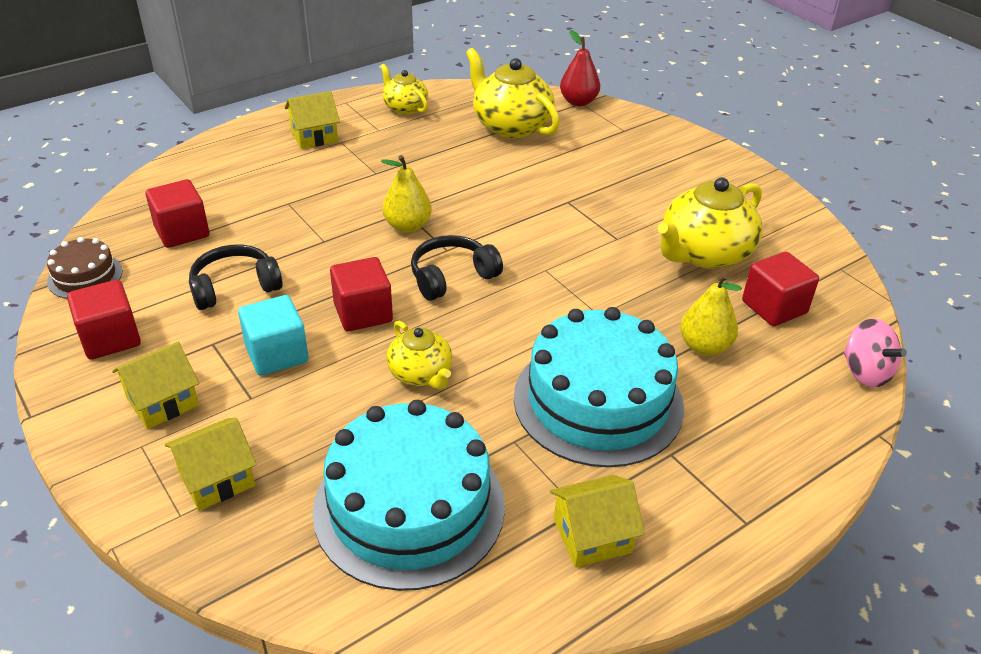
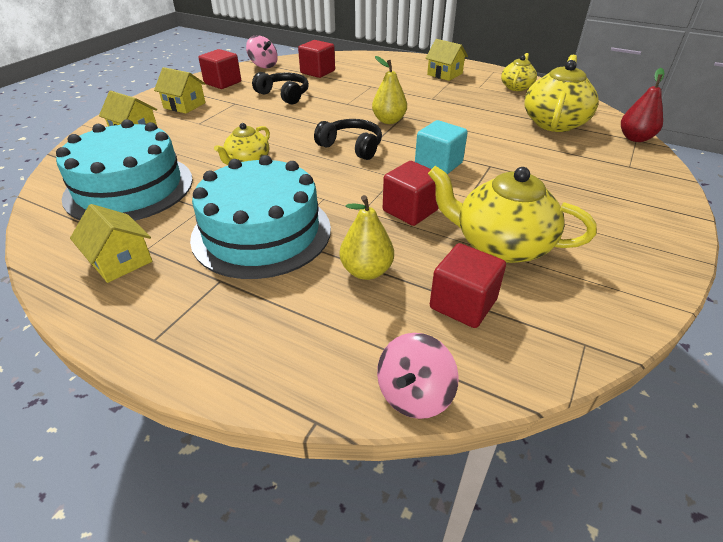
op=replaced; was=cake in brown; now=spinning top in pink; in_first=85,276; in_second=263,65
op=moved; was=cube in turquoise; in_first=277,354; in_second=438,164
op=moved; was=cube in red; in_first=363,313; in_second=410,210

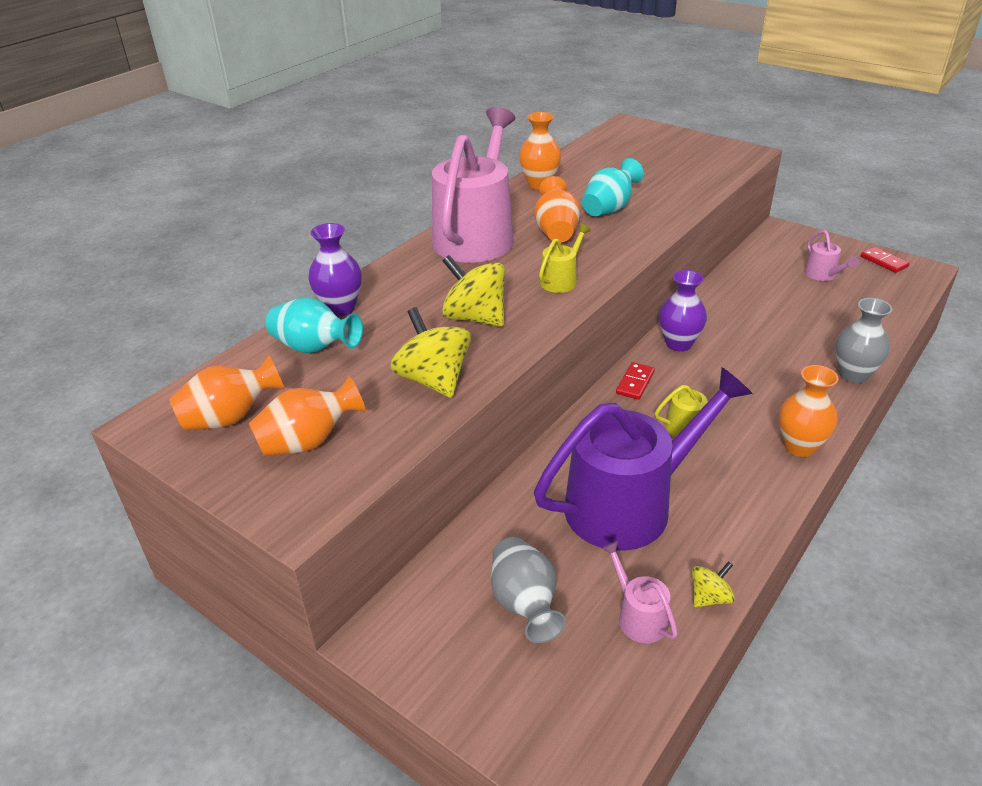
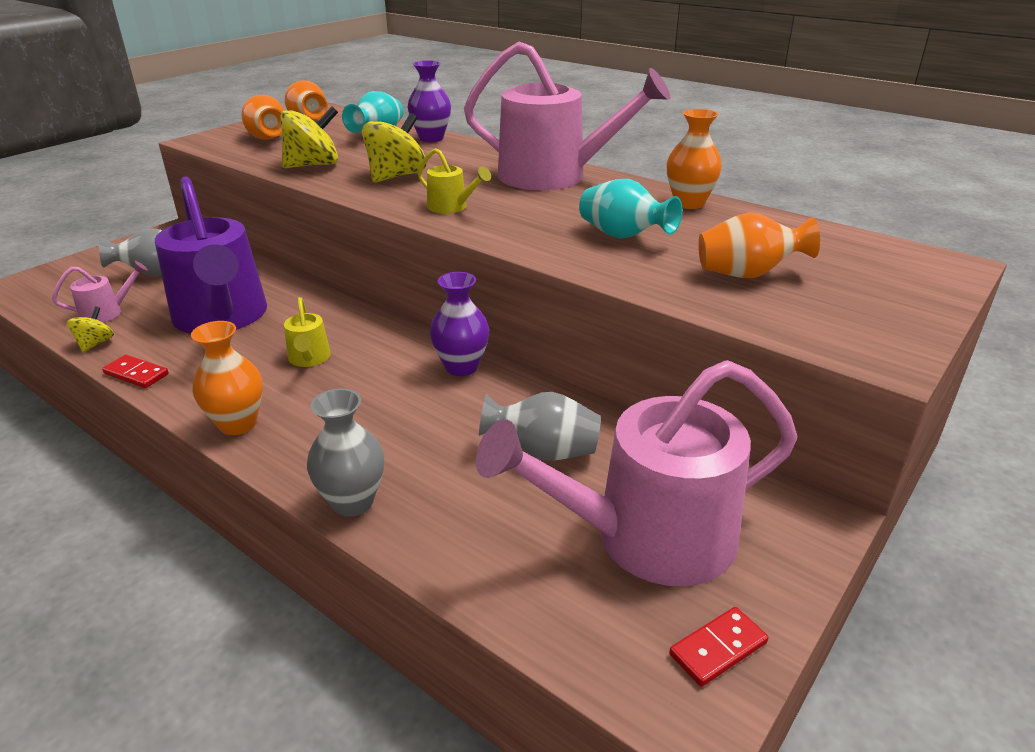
op=moved; was=vase in orange; in_first=556,231; in_second=747,274
op=moved; was=domino in red; in_first=635,383; in_second=136,374
op=turned; was=spinning top in yellow; in_first=709,597; in_second=95,344; clockwise=-135
op=resized; was=watering can in pink; in_first=823,275; in_second=647,537; ratio=2.4
op=added; now=vase in grey; in_second=543,452

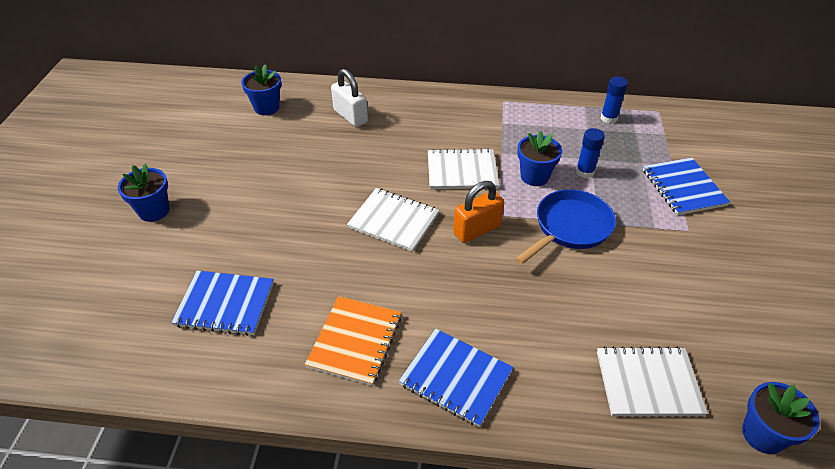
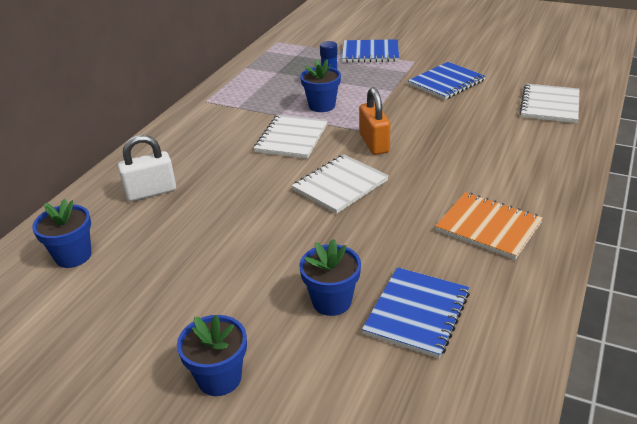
op=moved; was=notebook in blue; in_first=455,378; in_second=446,83
op=removed; was=pan in blue; in_first=569,227
op=removed; was=glue stick in blue; in_first=609,118
op=moved; was=flower pot in blue; in_first=763,434; in_second=331,301

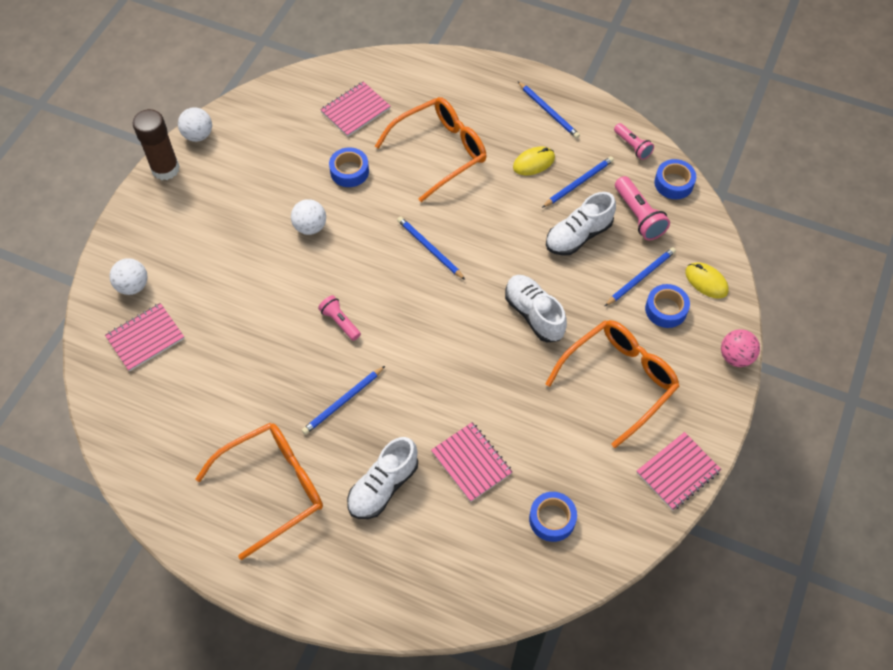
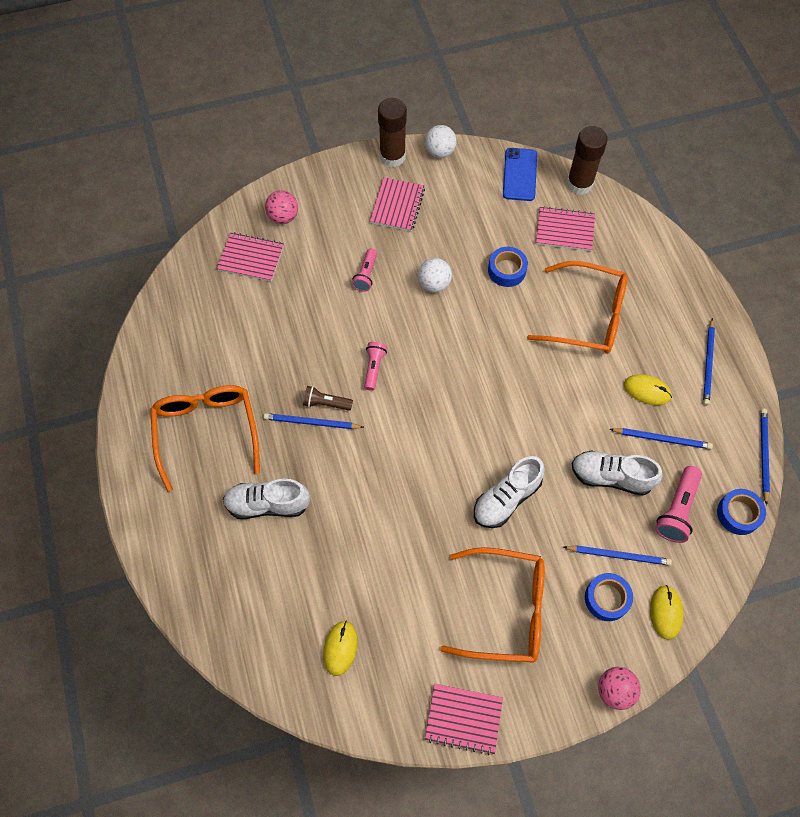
op=recoloured; was=ball in white; now=ball in pink; in_first=133,286; in_second=283,217
op=turned; was=glasses in orange; in_first=273,488; in_second=207,432; clockwise=-120
op=moved; was=pencil in blue; in_first=429,248; in_second=763,454
op=moved; was=notebook in pink; in_first=471,462; in_second=397,205
op=turned; was=shoe in white; in_first=534,314; in_second=506,499; clockwise=-150
op=replaced; was=tape in blue; now=mouse in yellow; in_first=552,519; in_second=340,648
op=moved; was=flashlight in pink; in_first=632,146; in_second=366,275
op=added; now=flashlight in brown; in_second=326,403
op=added; now=phone in blue; in_second=519,174
op=added; now=glue stick in brown; in_second=579,184

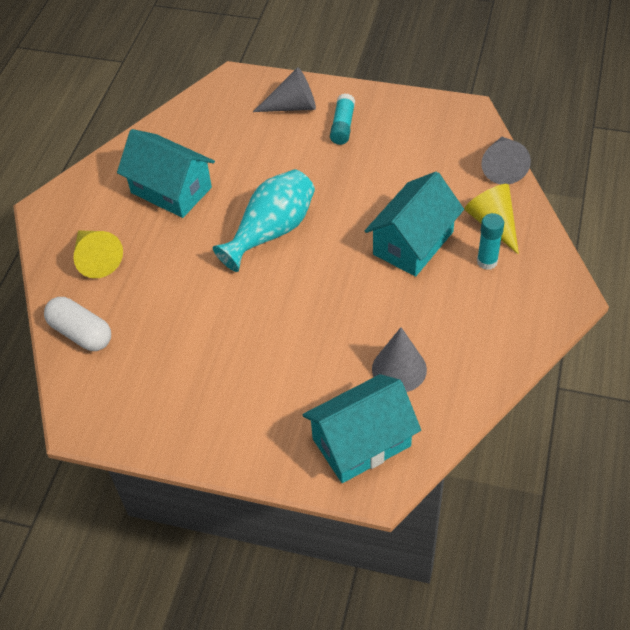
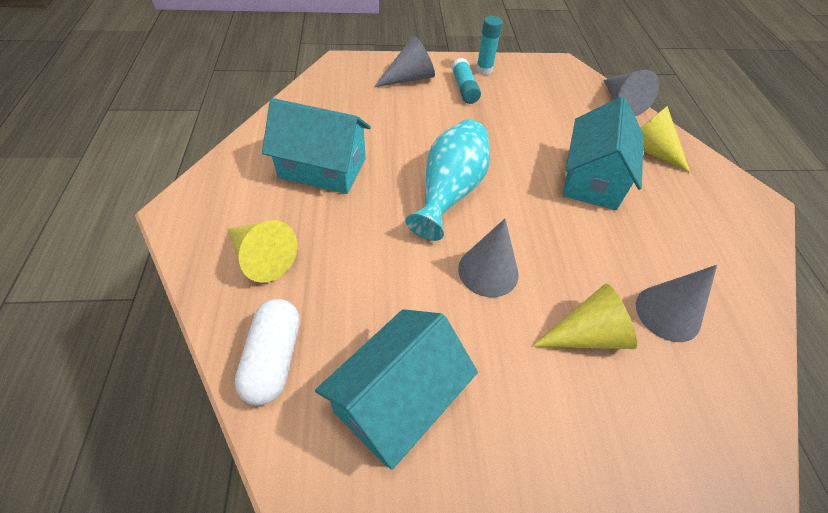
op=turned; was=capsule in white; in_first=81,333; in_second=274,359; clockwise=75
op=moved; was=house in turquoise; in_first=361,442; in_second=397,399
op=moved; was=glue stick in turquoise; in_first=487,261; in_second=484,70
op=added; now=cone in grey; in_second=488,271
op=added; now=cone in yellow; in_second=587,334

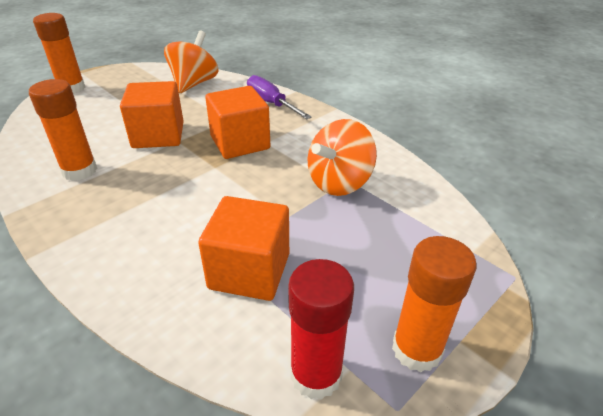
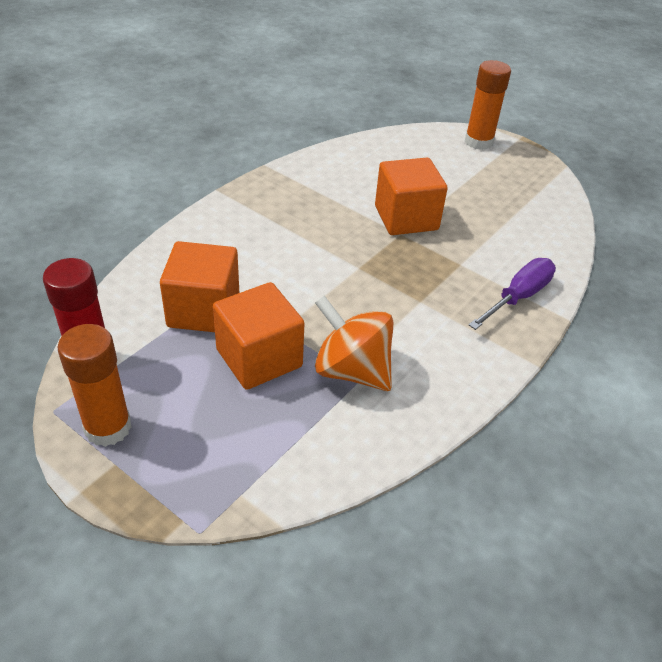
op=removed; was=glue stick in orange; in_first=79,171
op=removed; was=spinning top in orange; in_first=194,83
op=moved; was=cube in orange; in_first=240,143; in_second=259,358

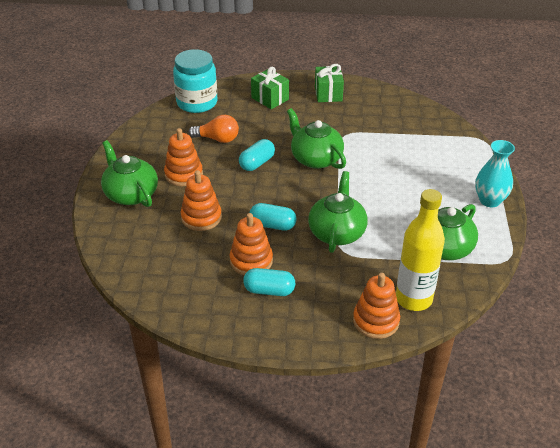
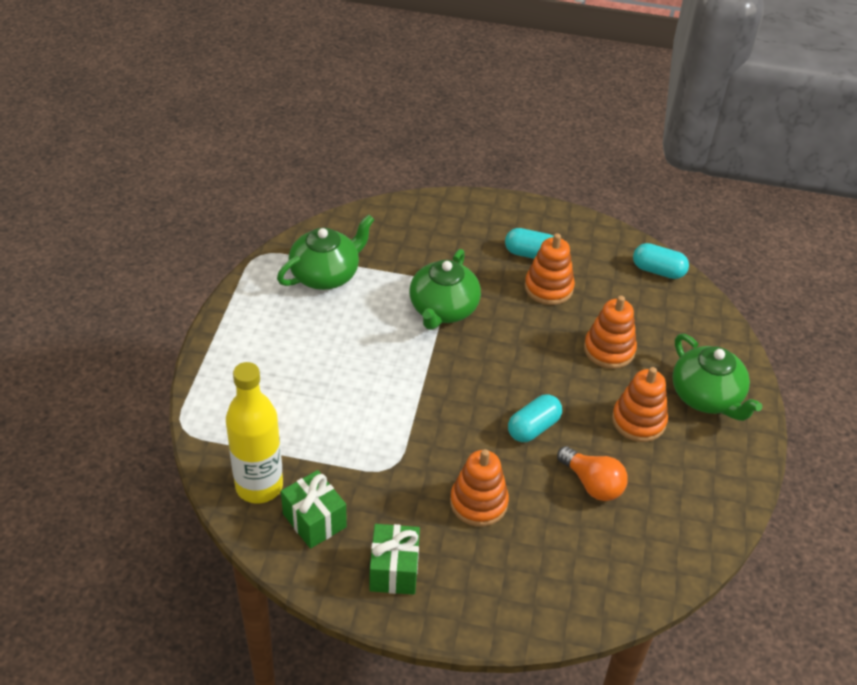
op=removed; was=jar in turquoise; in_first=197,103
op=turned; was=light bulb in orange; in_first=217,139; in_second=592,484; clockwise=-150
op=moved; was=capsule in turquoise; in_first=272,225; in_second=658,271
op=moved; was=gift in green; in_first=270,98; in_second=314,520
op=removed; was=teapot in green; in_first=315,158
op=moved; was=stacking toy in orange; in_first=376,321; in_second=478,502
op=moved; was=bottle in yellow; in_first=413,299; in_second=259,486
op=removed; was=vase in turquoise; in_first=489,200

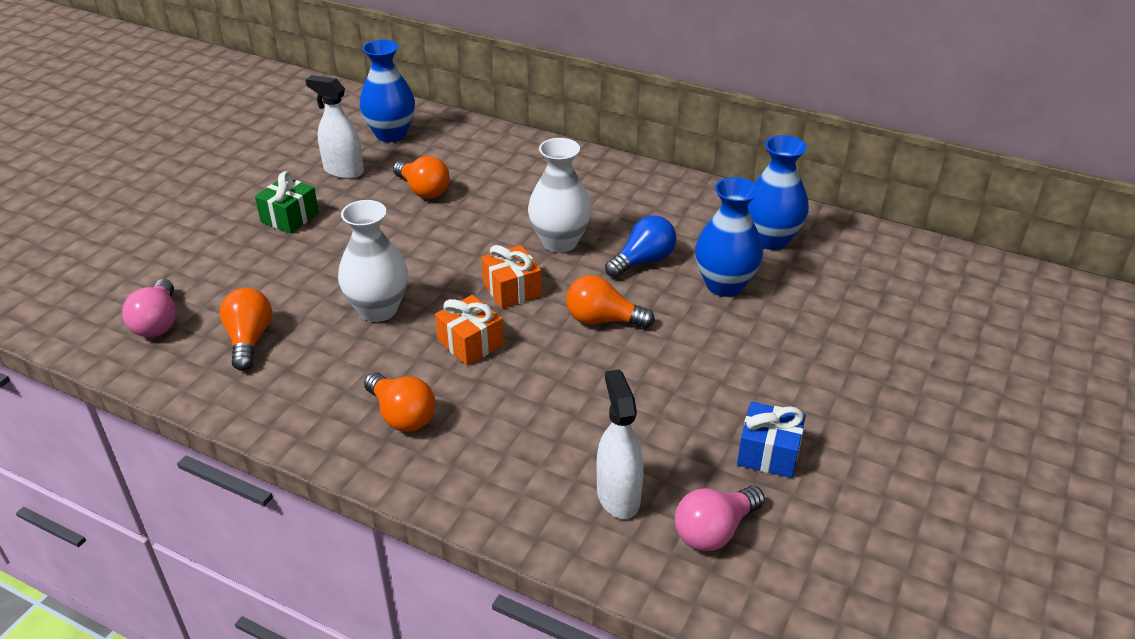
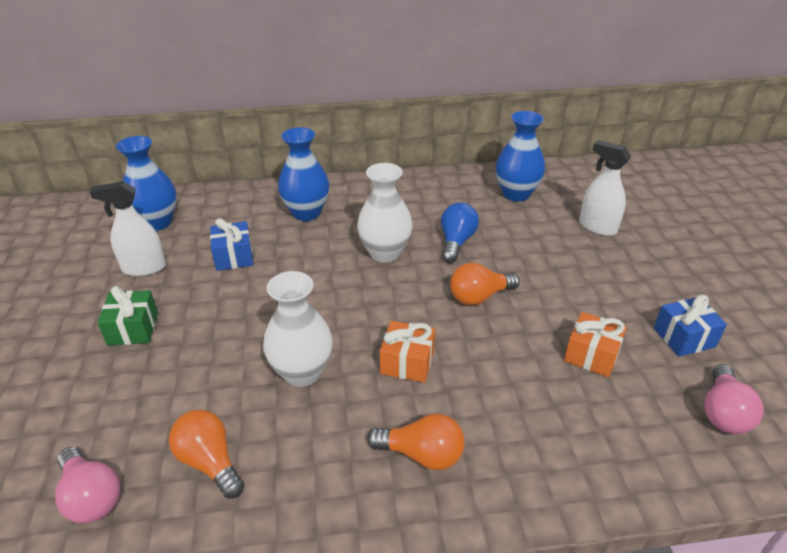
op=replaced; was=light bulb in orange; now=gift in blue; in_first=423,190; in_second=234,256
op=moved; was=gift in orange; in_first=512,290; in_second=591,355
op=moved; was=spray bottle in white; in_first=618,496; in_second=597,227
op=moved; was=vase in blue; in_first=724,285; in_second=306,213

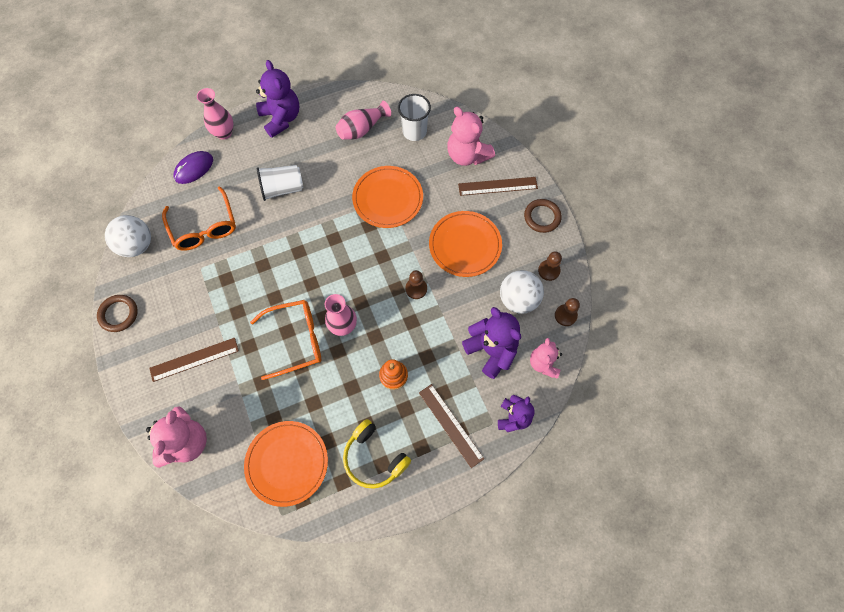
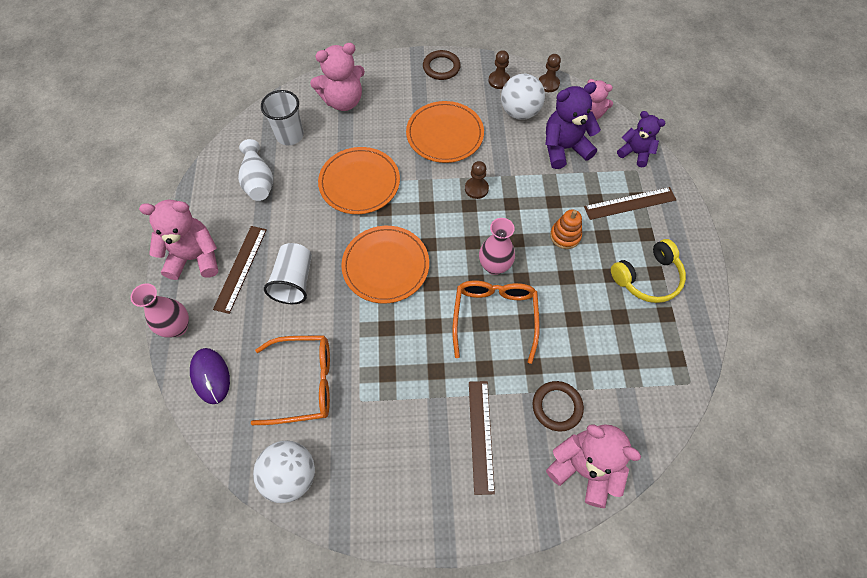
op=moved; was=ring in brown; in_first=118,314; in_second=557,407
op=moved; was=plate in orange; in_first=287,463; in_second=385,266
op=recoloured; was=teddy bear in purple; now=teddy bear in pink; in_first=281,118; in_second=195,257
op=recoloured; was=vase in pink; now=vase in white; in_first=362,129; in_second=258,181
op=moved; was=ruler in brown; in_first=497,186; in_second=241,268

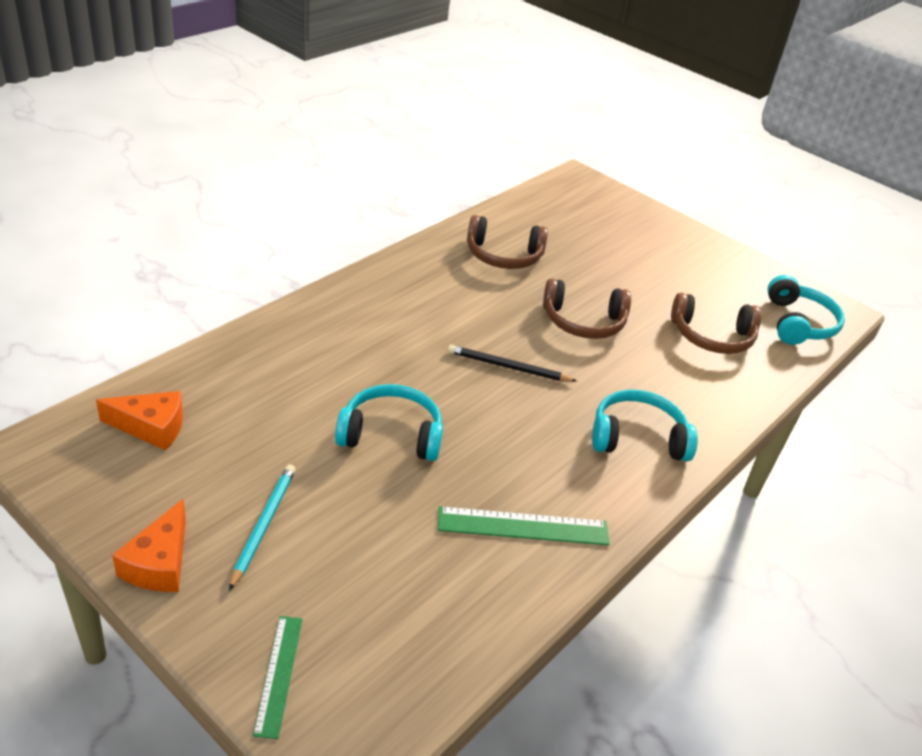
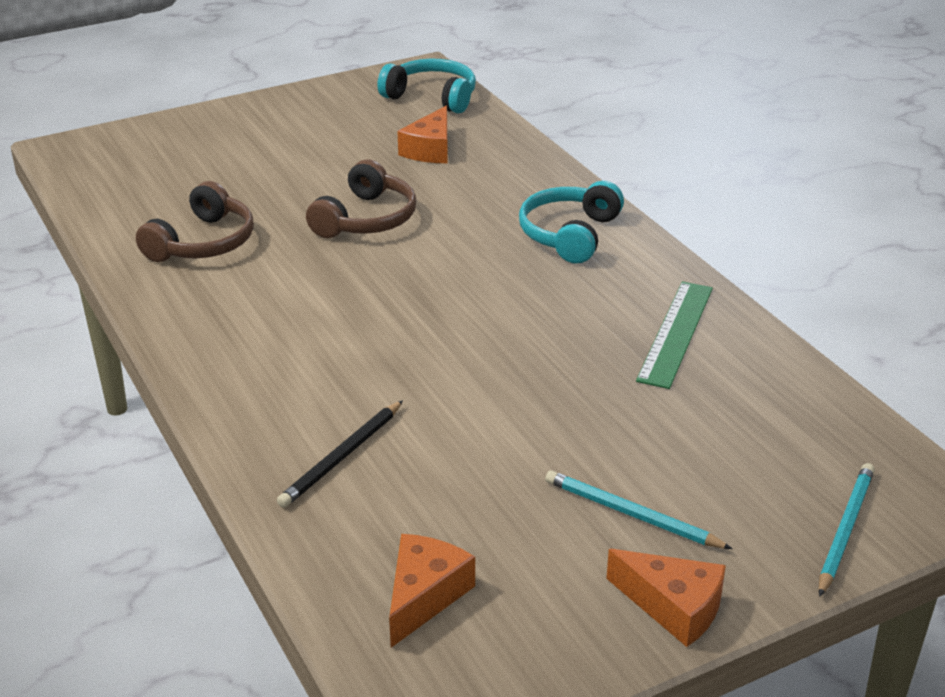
op=replaced; was=ruler in green; now=pencil in turquoise; in_first=279,674; in_second=845,530
op=removed; was=headphones in turquoise; in_first=391,434
op=moved; was=pencil in black; in_first=508,367; in_second=342,457
op=replaced; was=headphones in brown; now=cheese in orange; in_first=712,336; in_second=430,149

